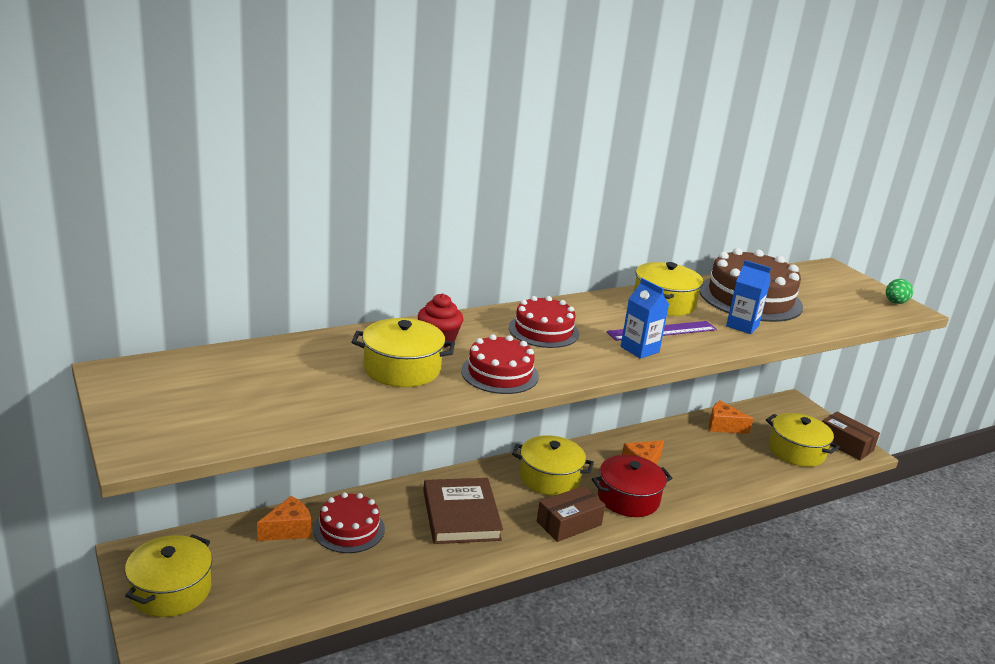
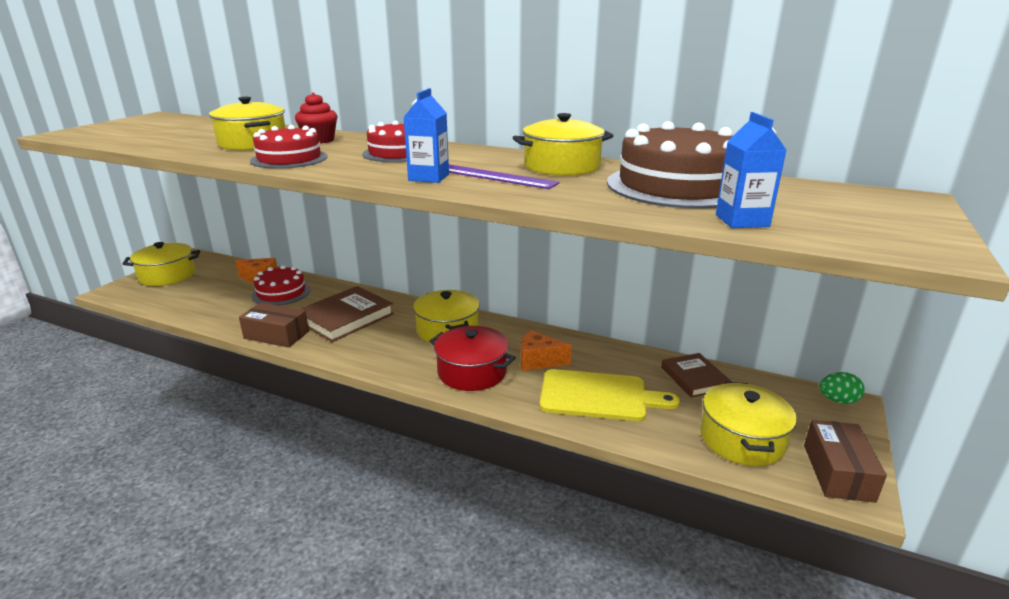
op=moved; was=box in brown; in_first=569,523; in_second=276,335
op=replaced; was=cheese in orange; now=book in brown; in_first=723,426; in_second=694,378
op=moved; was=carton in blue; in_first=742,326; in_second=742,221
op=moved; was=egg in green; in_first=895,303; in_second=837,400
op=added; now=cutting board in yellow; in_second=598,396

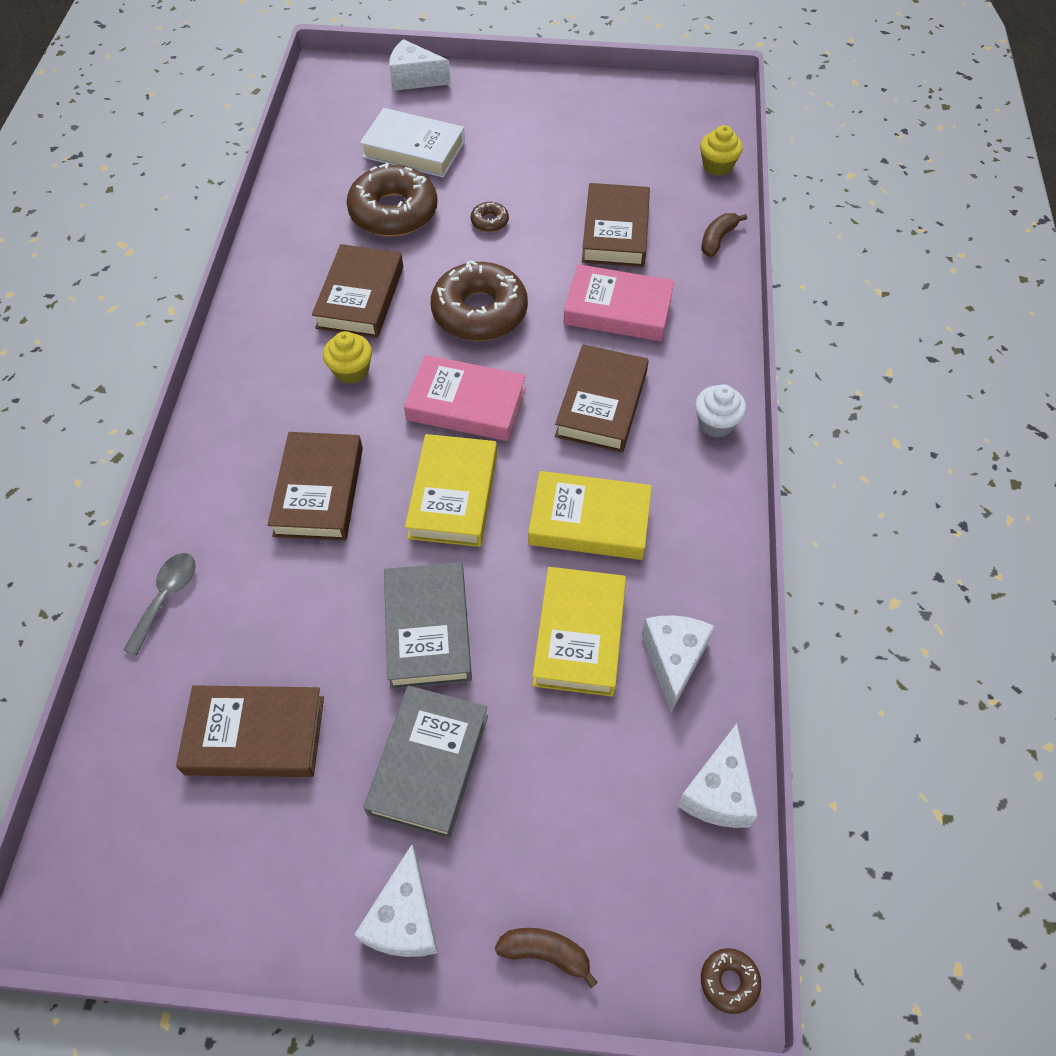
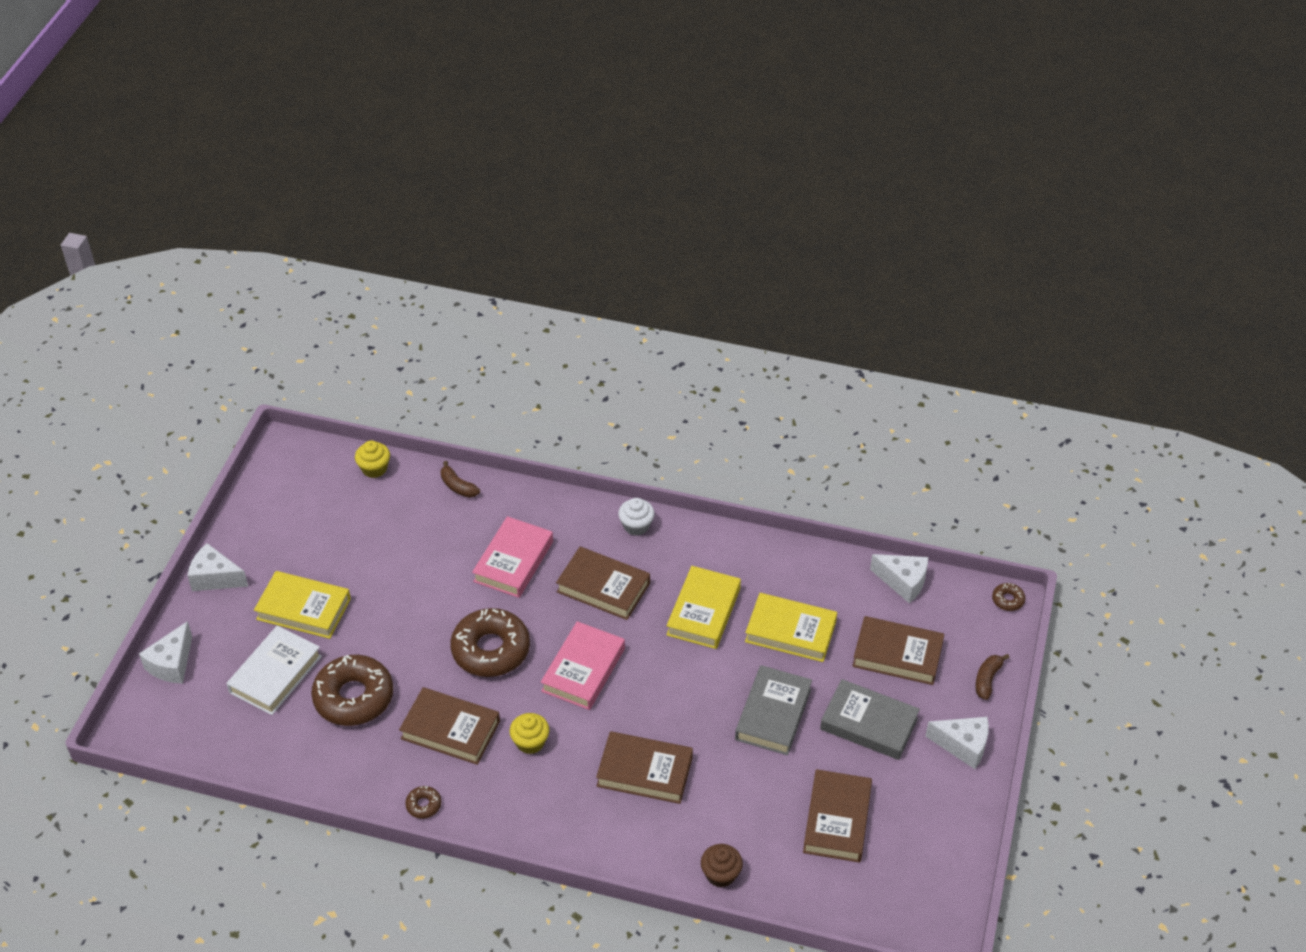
op=replaced; was=spoon in grey; now=cupcake in brown; in_first=166,598; in_second=721,874
op=turned; was=book in grey; in_first=428,629; in_second=773,714; clockwise=-75
op=moved; was=book in yellow; in_first=453,495; in_second=304,609
op=moved; was=donut in brown; in_first=489,221; in_second=423,805
op=moved; was=book in brown; in_first=615,231; in_second=897,654
op=moved; was=cheese in white; in_first=673,660; in_second=215,578

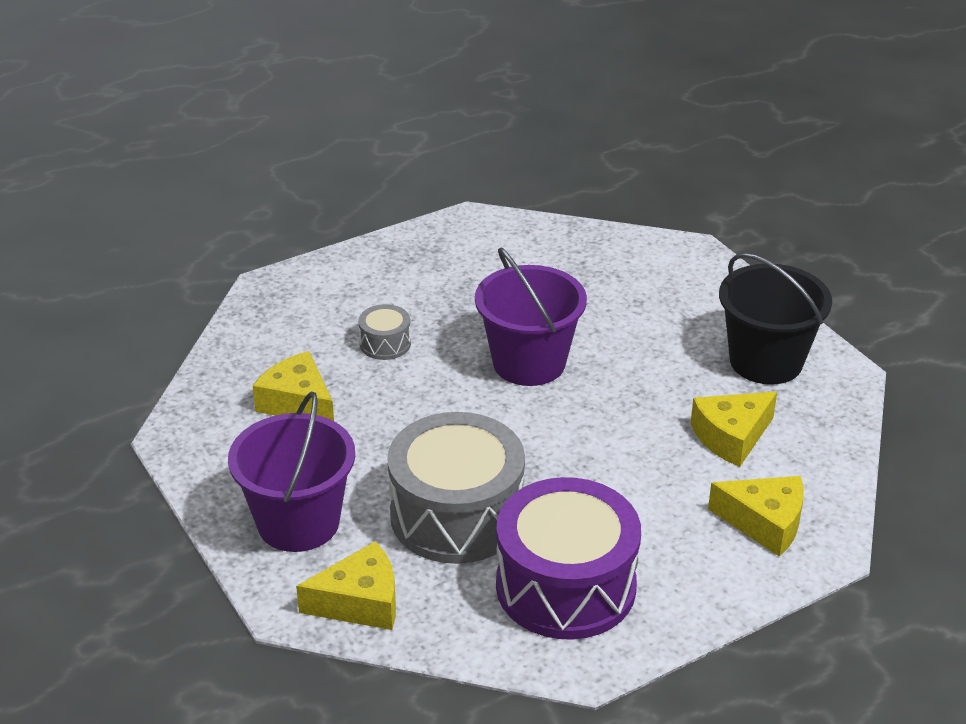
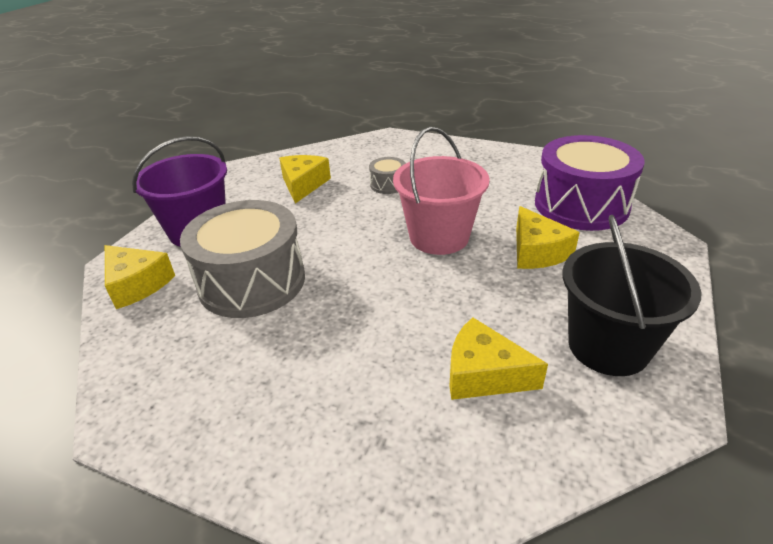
op=recoloured; was=bucket in purple; now=bucket in pink; in_first=529,363; in_second=439,237
op=moved; was=drum in purple; in_first=565,586; in_second=581,205
op=moved; was=cheese in yellow; in_first=764,523; in_second=537,251

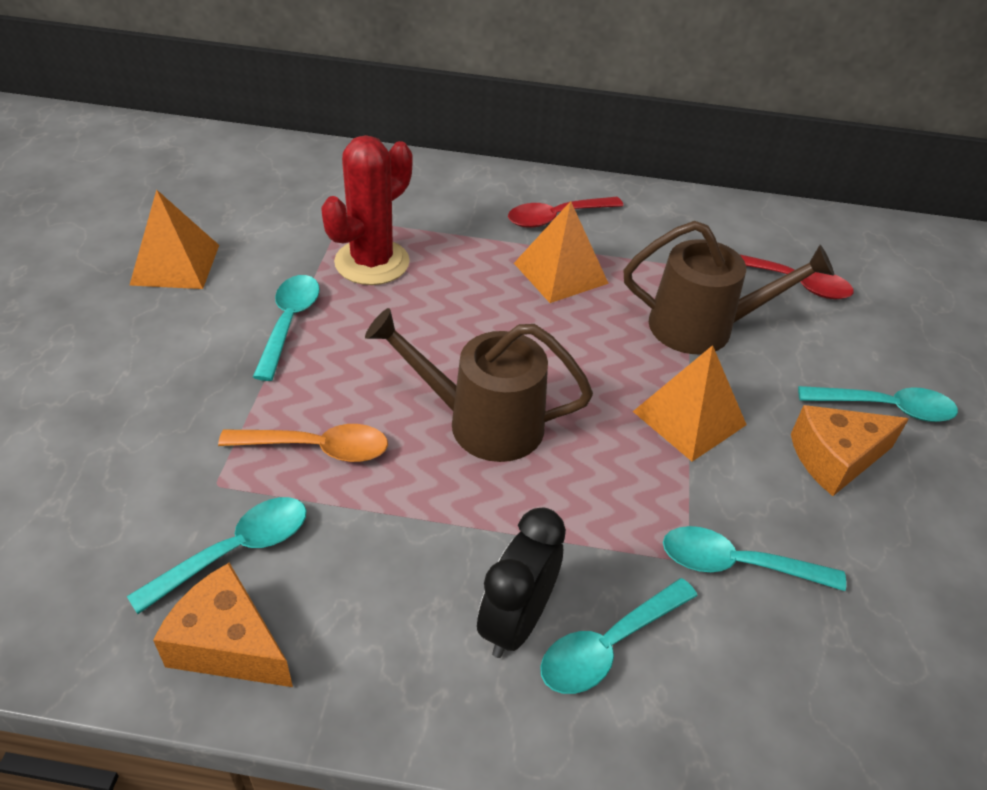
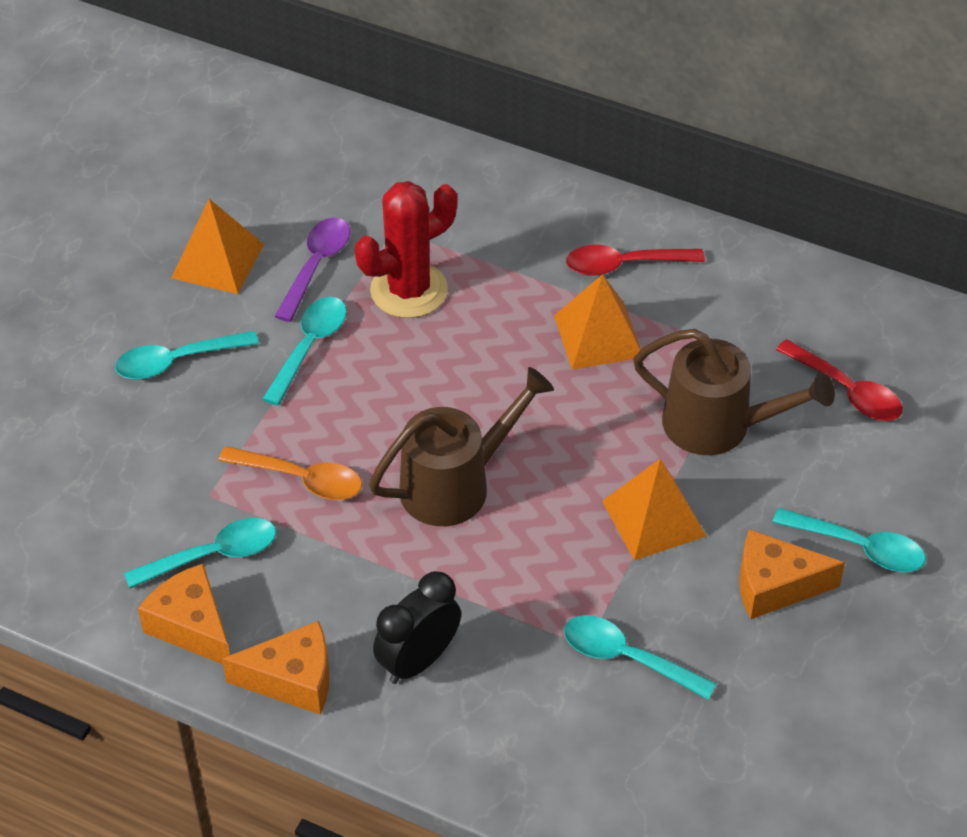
op=turned; was=watering can in brown; in_first=482,423; in_second=455,484; clockwise=120
op=moved; was=spoon in turquoise; in_first=608,646; in_second=176,361
op=added; now=cheese in orange; in_second=292,680
op=added; now=spoon in purple; in_second=316,266

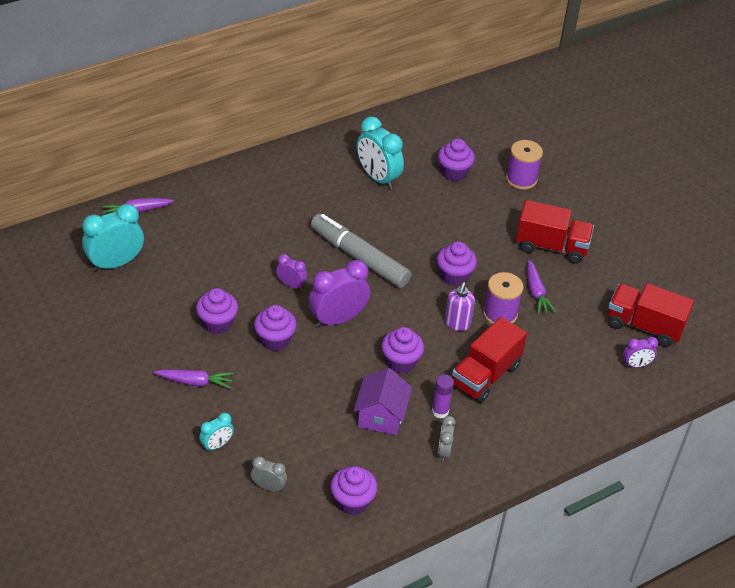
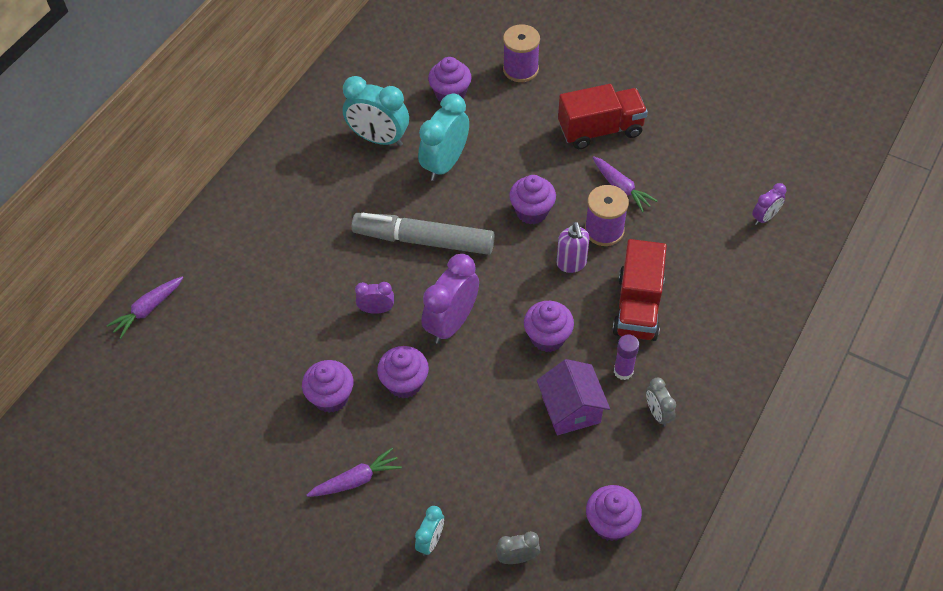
op=moved; was=clock in turquoise; in_first=116,263; in_second=445,164
op=removed; was=truck in red; in_first=644,326

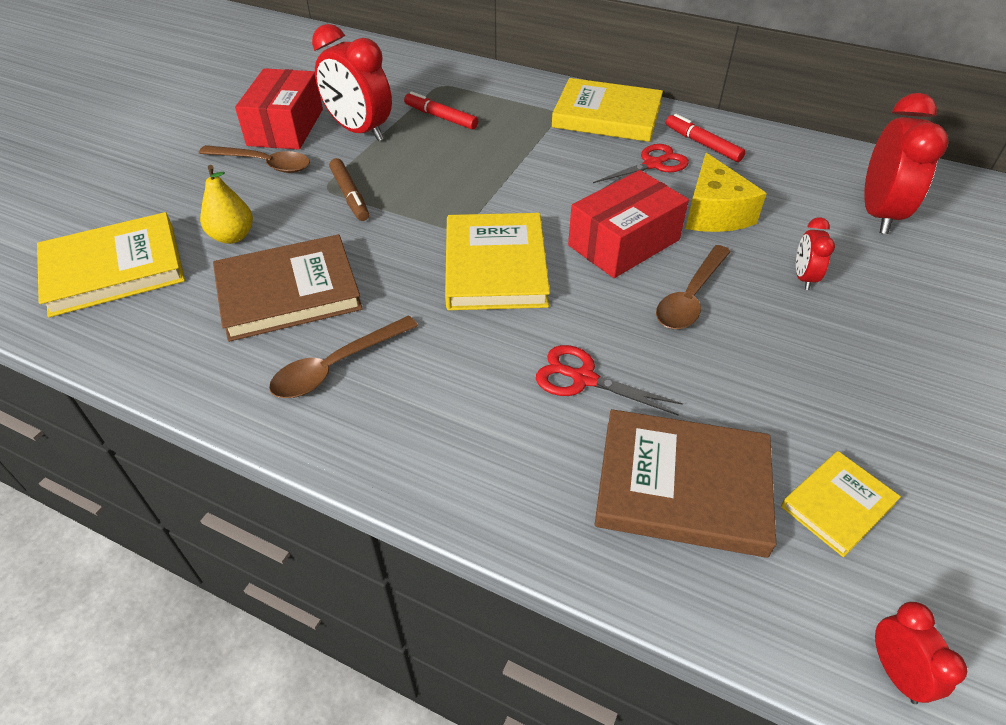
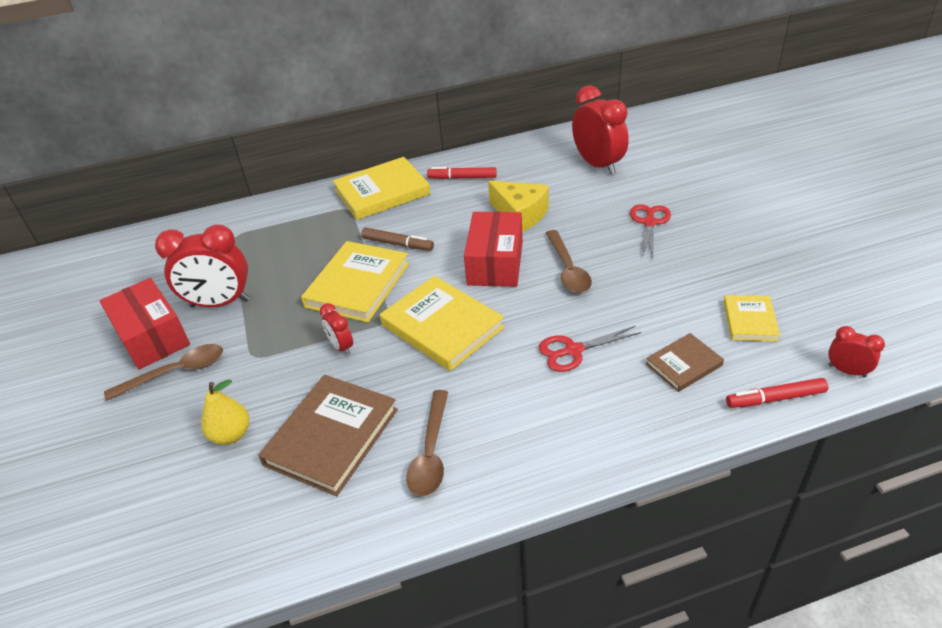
op=moved; was=book in yellow; in_first=114,269; in_second=358,285
op=moved; was=marker in brown; in_first=350,195; in_second=398,244
op=moved; was=marker in red; in_first=441,117; in_second=775,398
op=moved; was=scissors in red; in_first=653,165; in_second=649,223
op=resized; was=book in brown; in_first=682,486; in_second=683,364; ratio=0.55
op=moved; was=clock in red; in_first=803,278; in_second=341,347

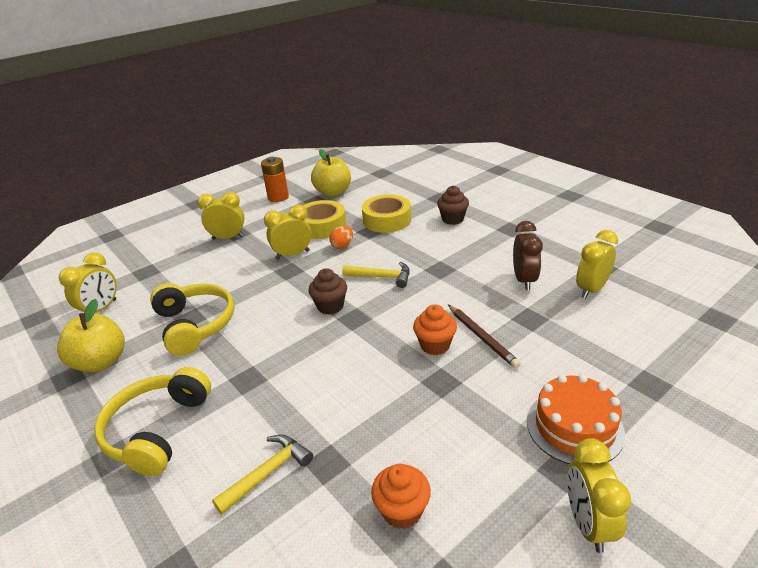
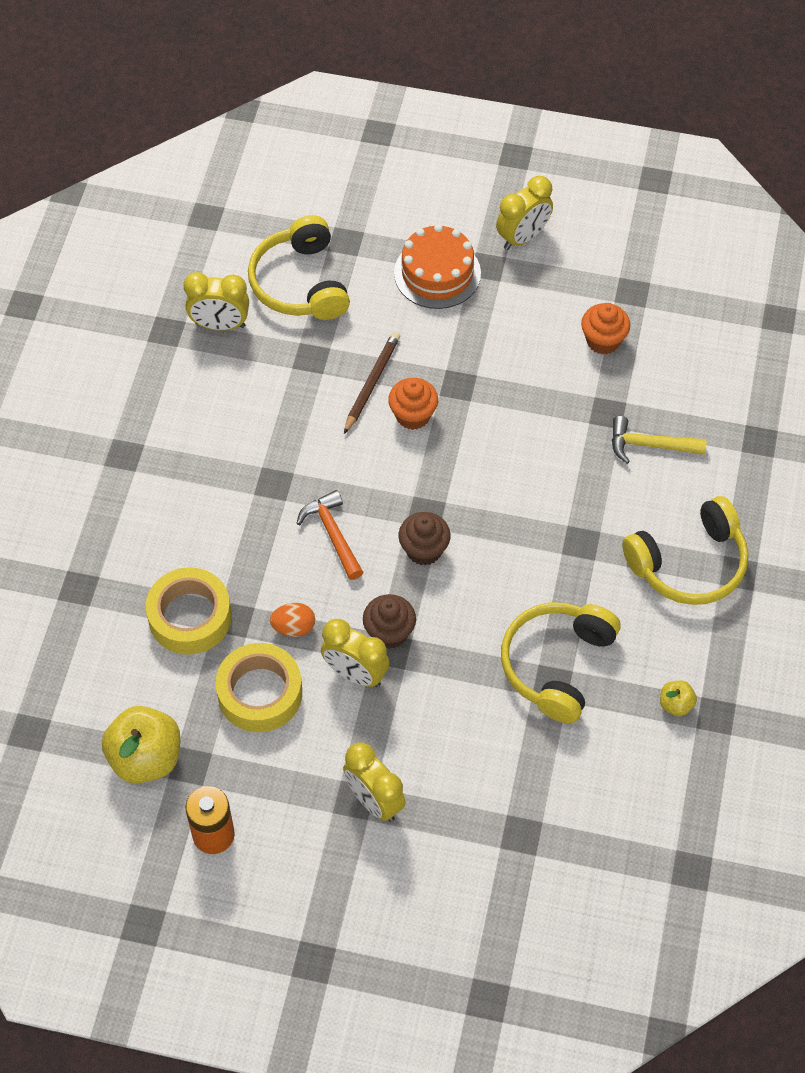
op=resized; was=apple in yellow; in_first=101,362; in_second=676,704; ratio=0.48
op=removed; was=clock in yellow; in_first=101,309
op=recoloured; was=hammer in yellow; now=hammer in orange; in_first=382,277; in_second=332,534
op=moved; was=cupcake in brown; in_first=452,219; in_second=389,632
op=removed; was=clock in brown; in_first=524,280
op=added; now=headphones in yellow; in_second=300,283

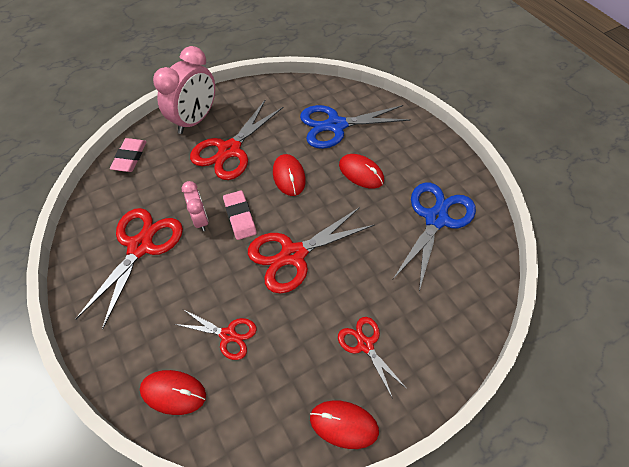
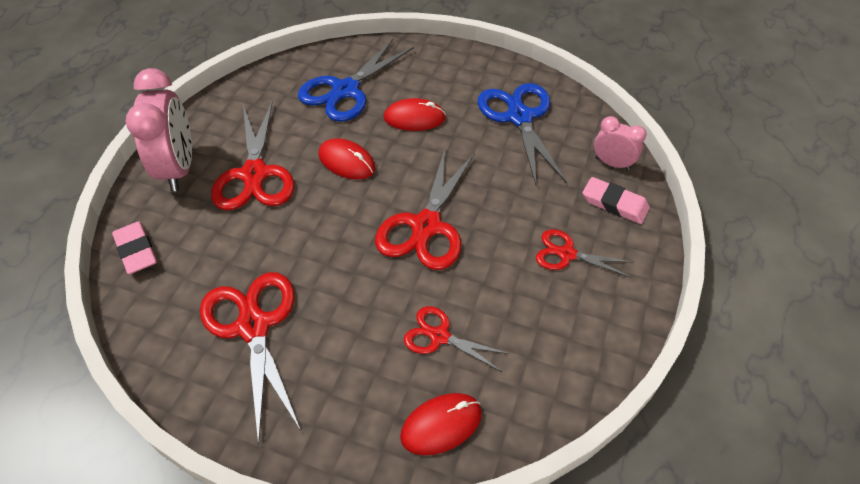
op=turned; was=scissors in red; in_first=228,335; in_second=439,336; clockwise=-135
op=moved; was=clock in pink; in_first=200,220; in_second=612,163
op=moved; was=eraser in pink; in_first=240,217; in_second=614,203
op=removed; was=mouse in red; in_first=344,424

